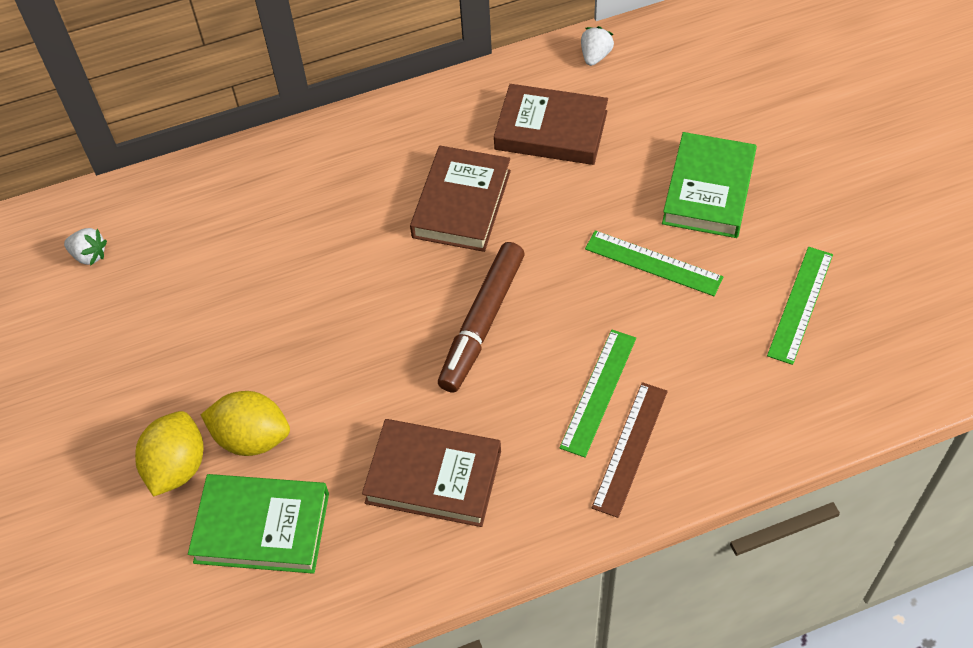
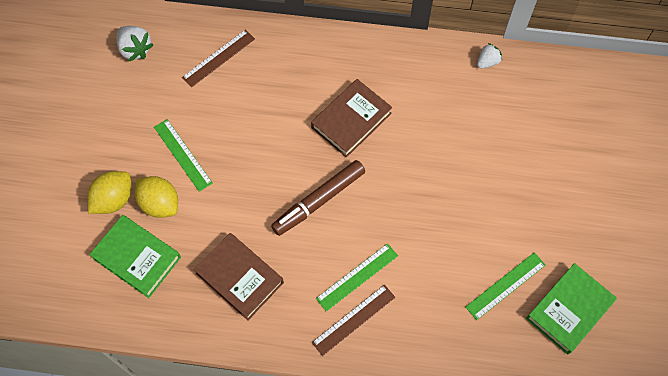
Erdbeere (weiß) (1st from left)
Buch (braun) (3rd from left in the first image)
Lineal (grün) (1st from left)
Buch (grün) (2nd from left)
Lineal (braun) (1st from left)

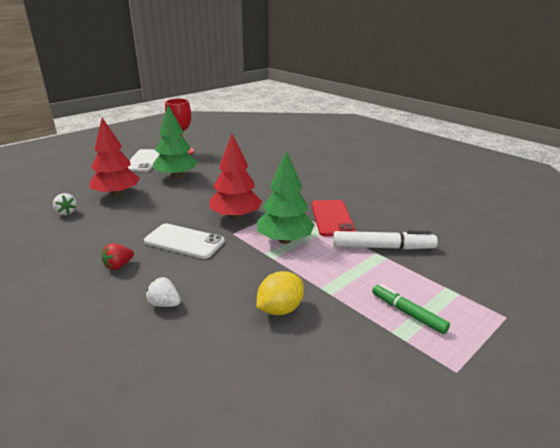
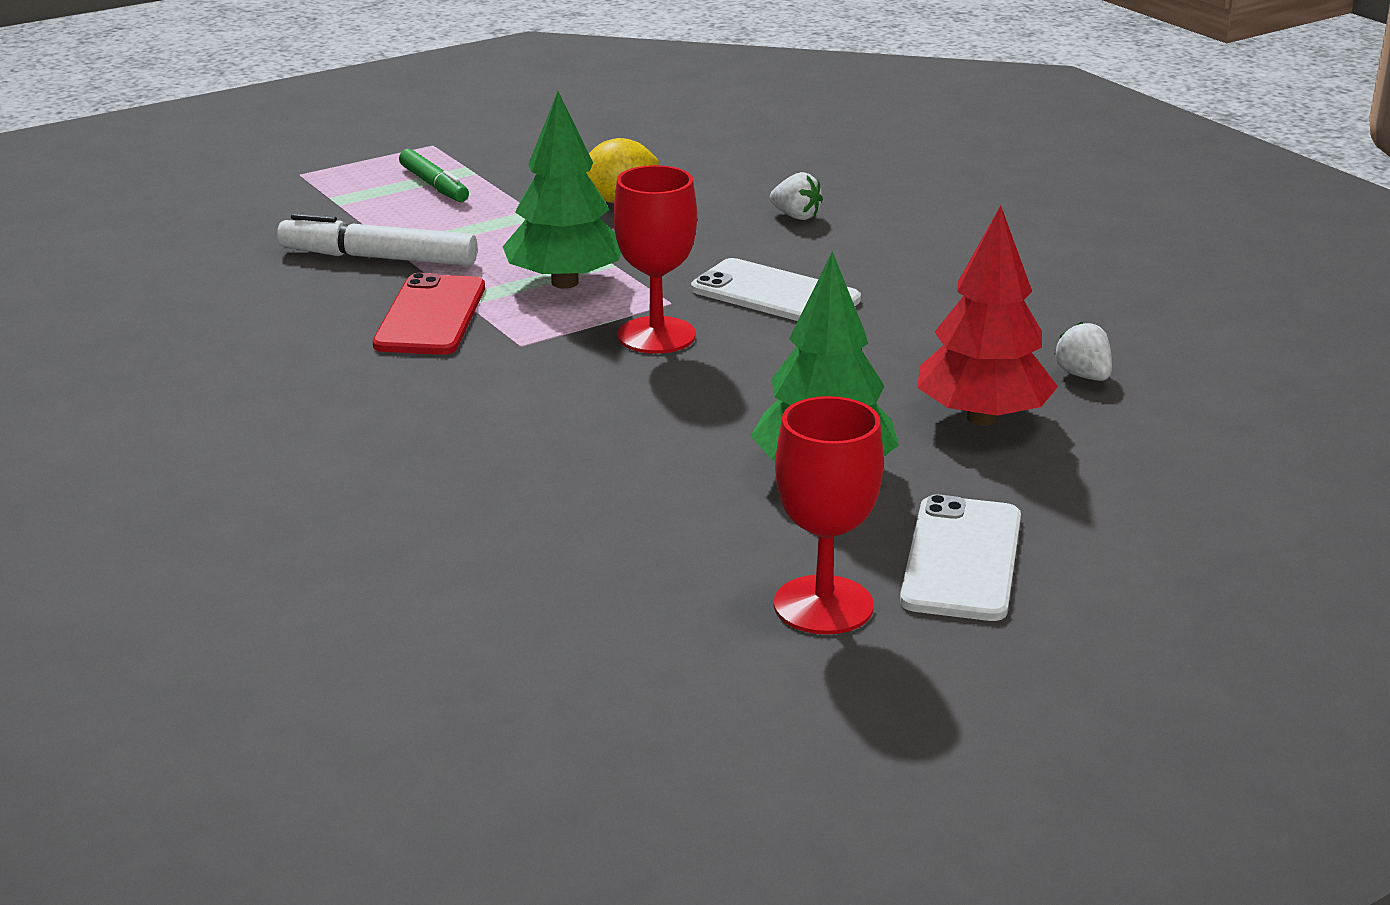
Erdbeere (rot)
Kelch (rot) (1st from left)

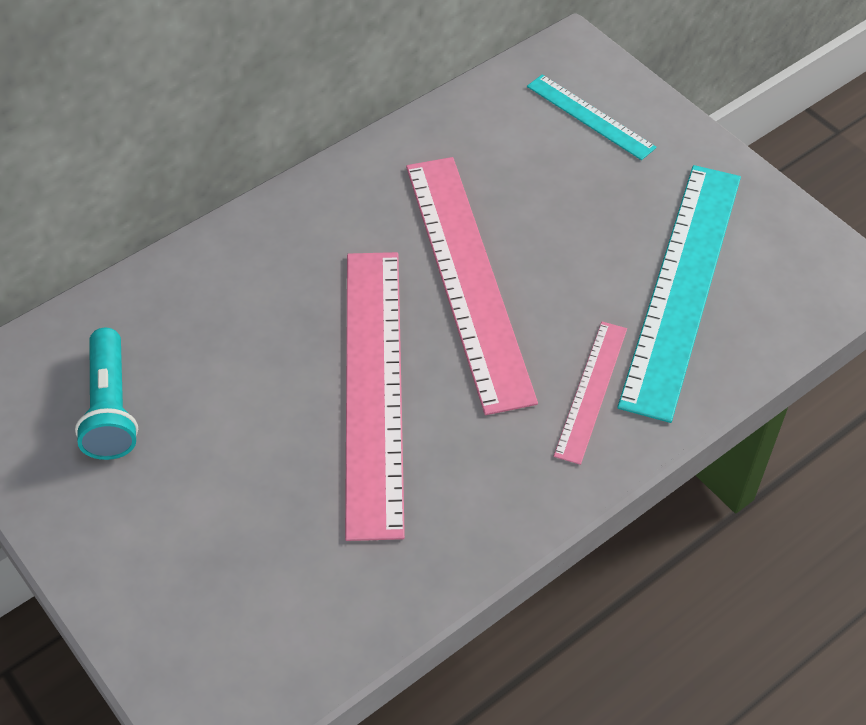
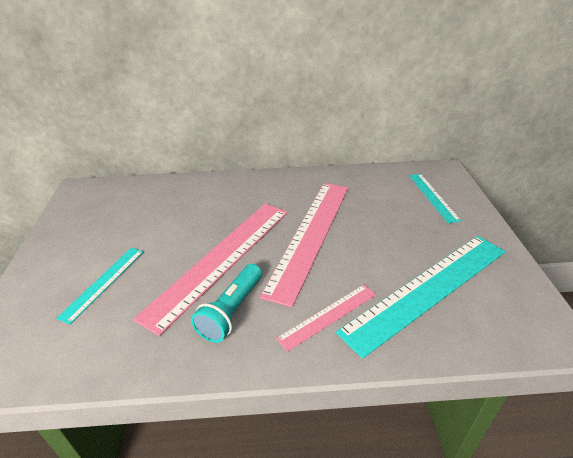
Taschenlampe (türkis)
Lineal (türkis) (1st from left)

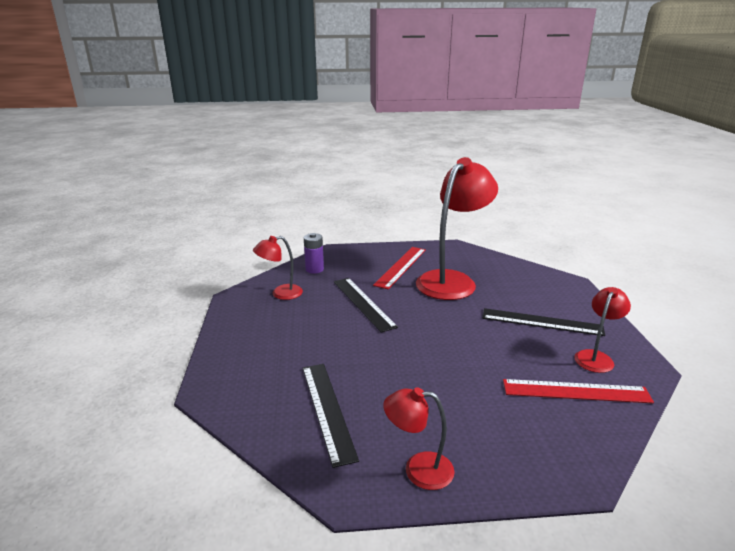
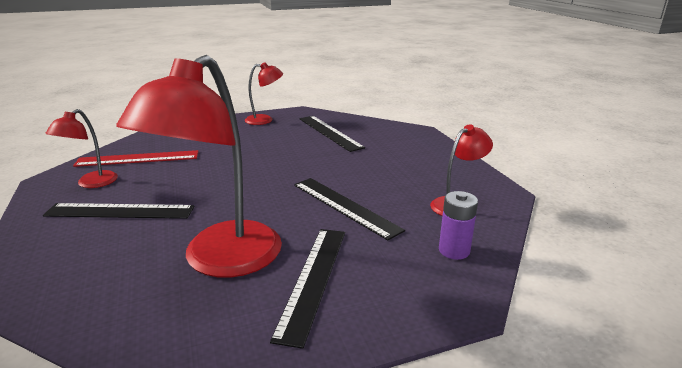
Lineal (schwarz) (2nd from left)

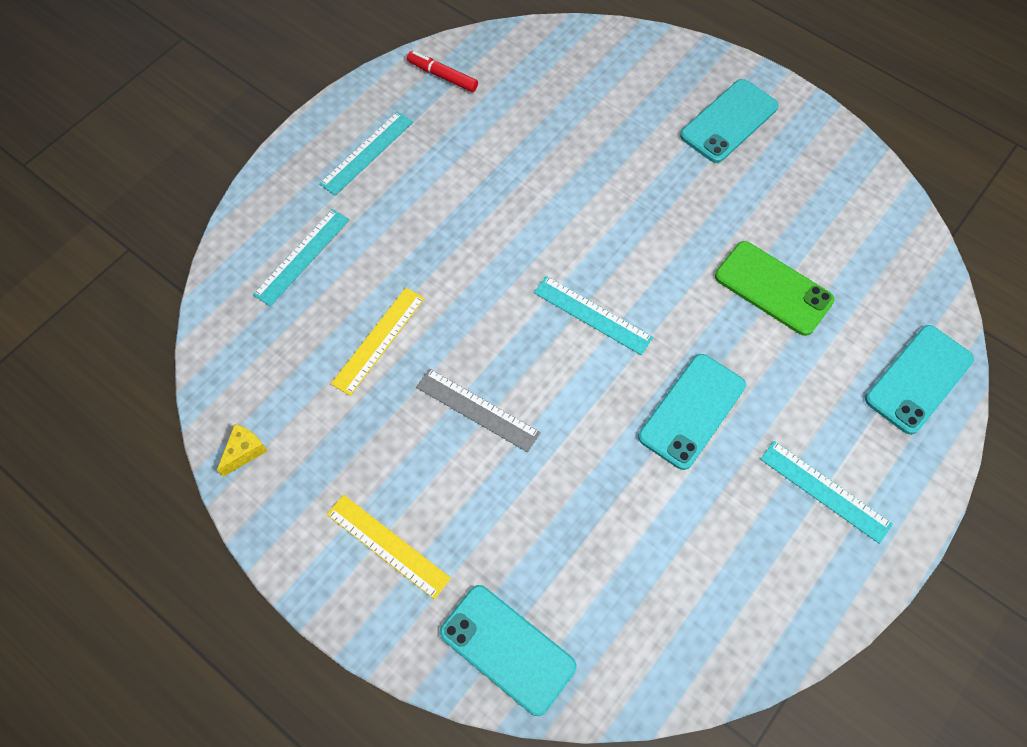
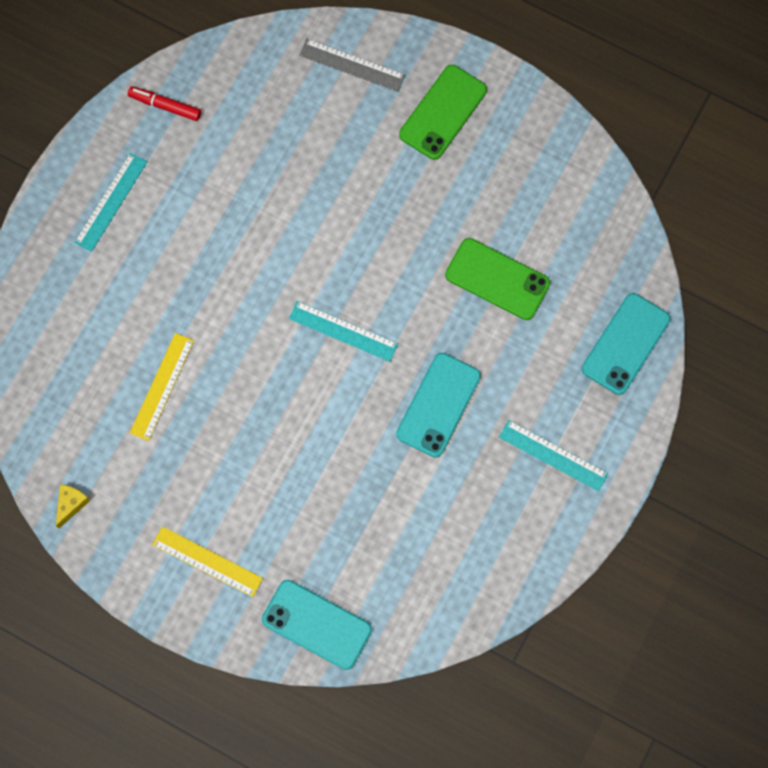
Lineal (türkis) (1st from left in the first image)
Lineal (grau)
Handy (grün) (1st from left)

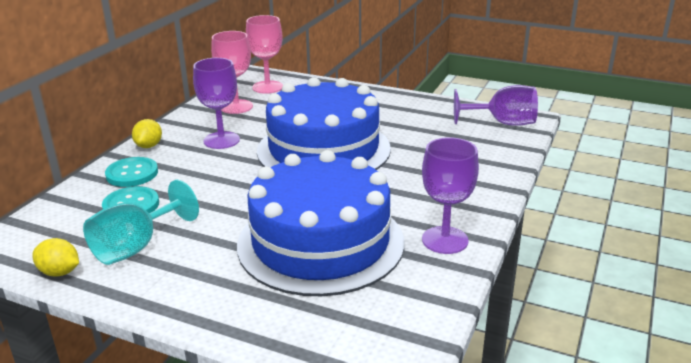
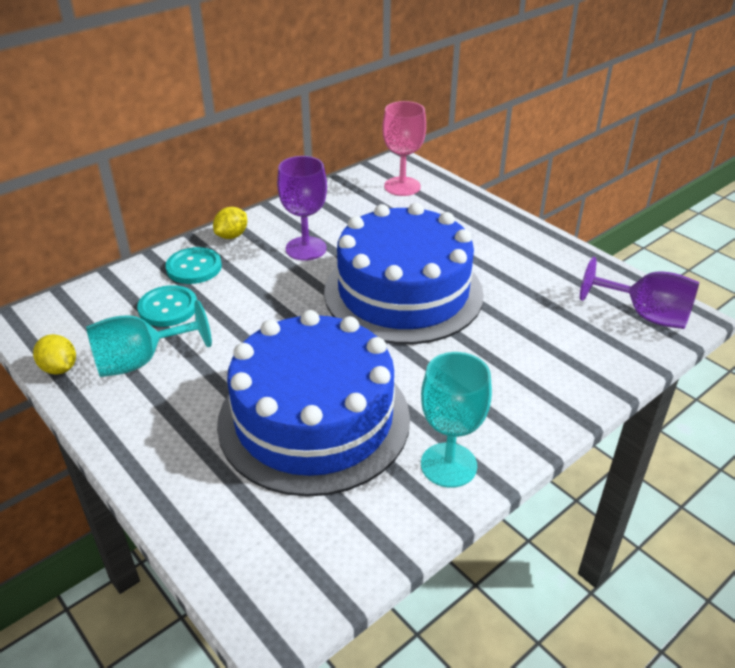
Kelch (rosa) (1st from left in the first image)
Kelch (türkis) (2nd from left)

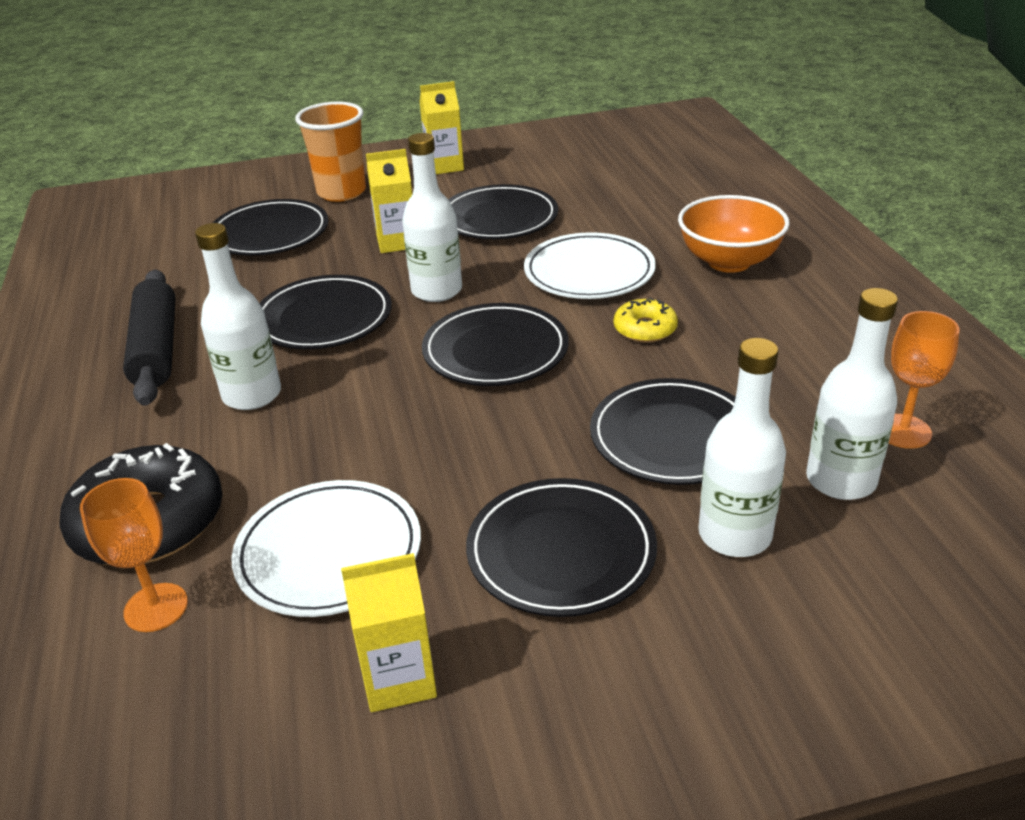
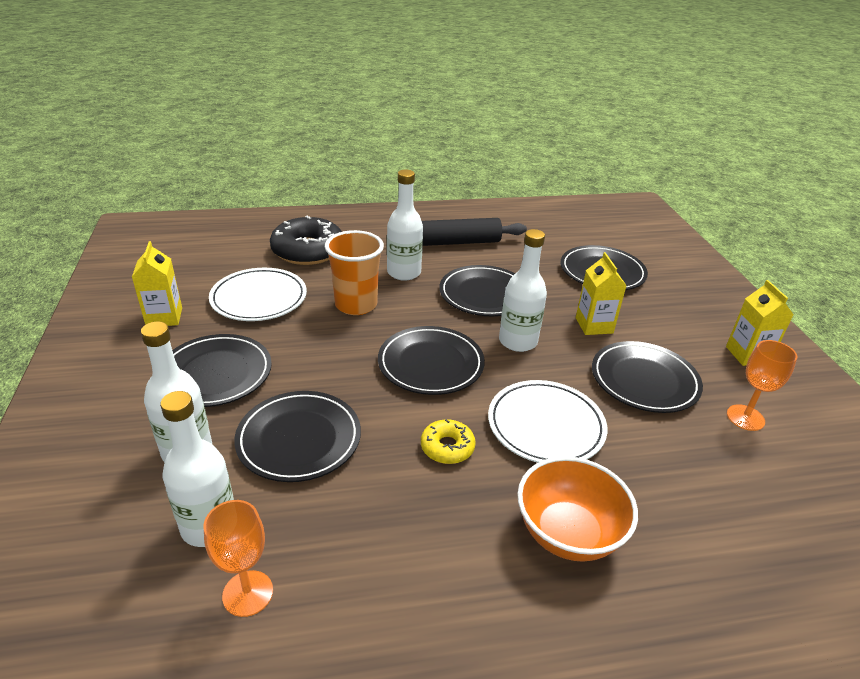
Kelch (orange) (2nd from left)
Becher (orange)

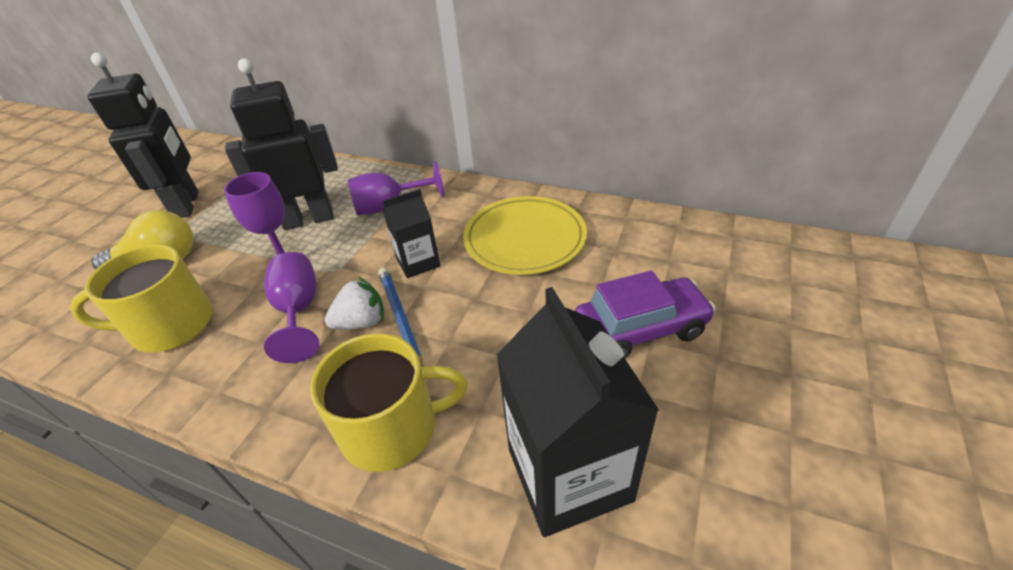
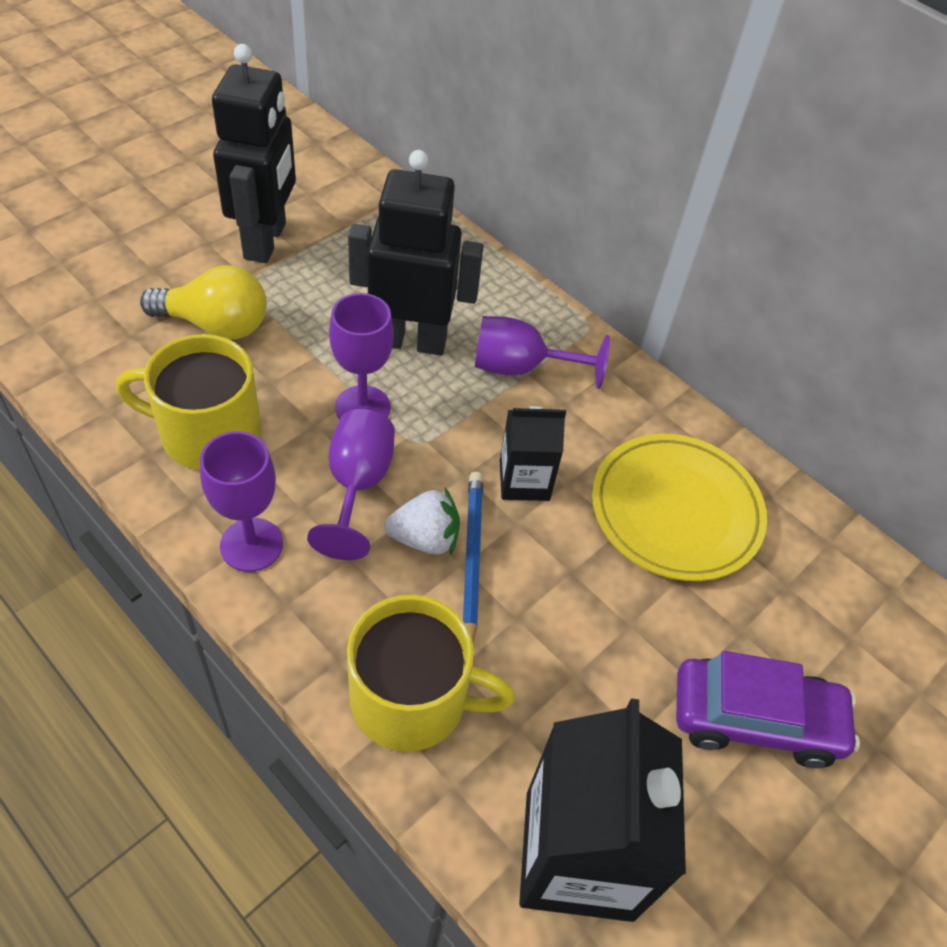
Kelch (lila) (1st from left)

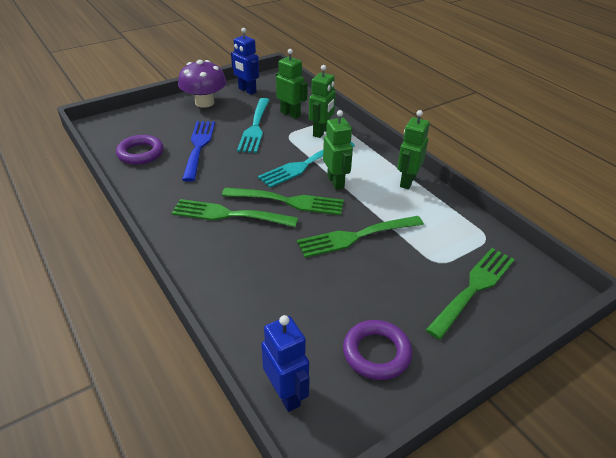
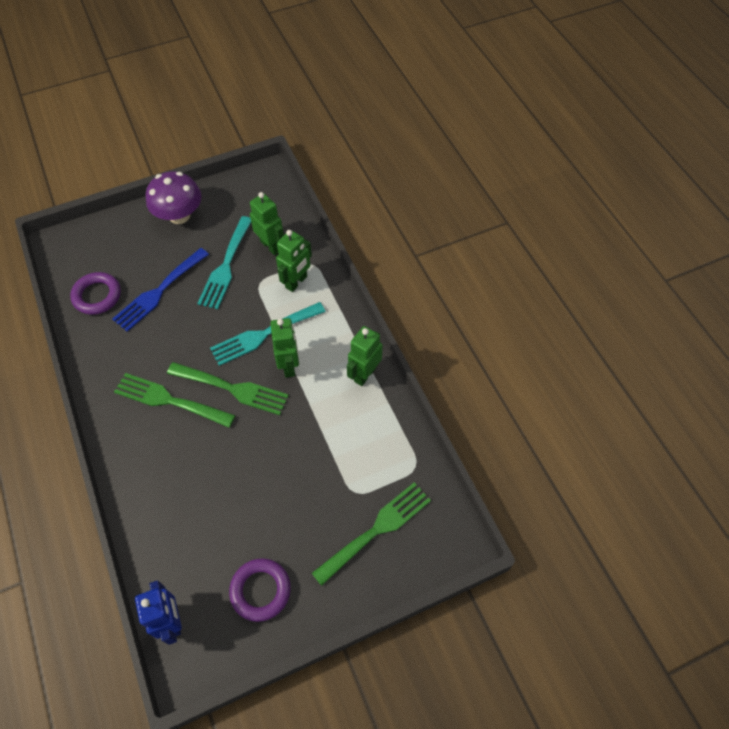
Gabel (blau)
Roboter (blau) (1st from left in the first image)
Gabel (grün) (3rd from left in the first image)

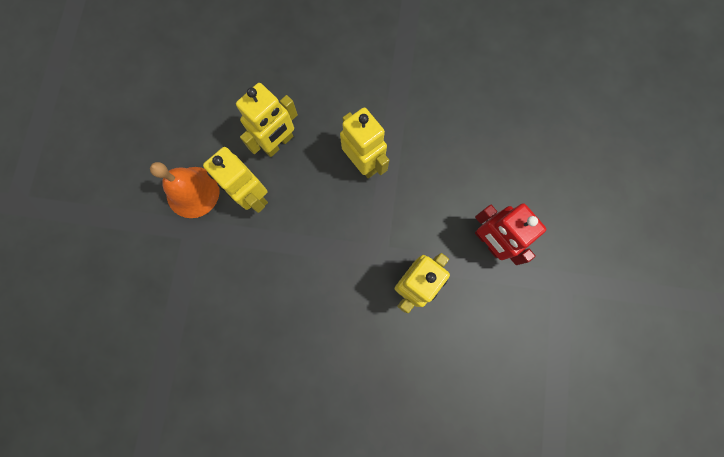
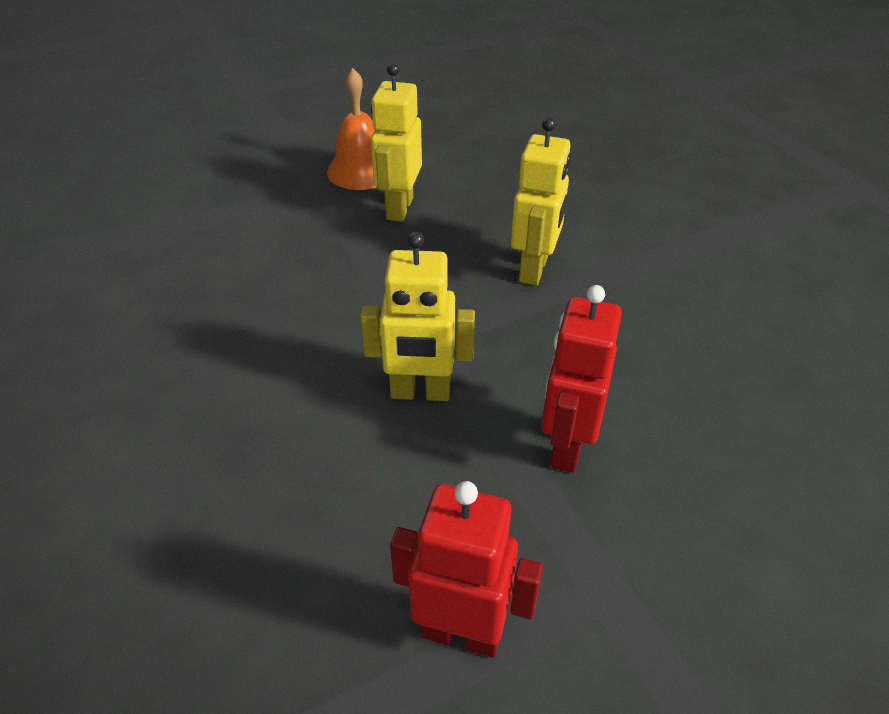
Roboter (gelb) (2nd from left in the first image)
Roboter (rot) (1st from left)

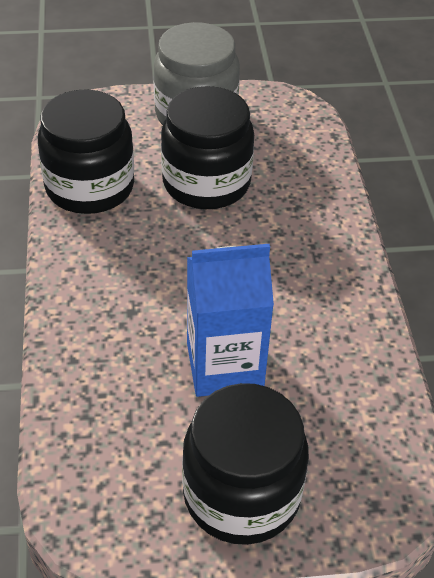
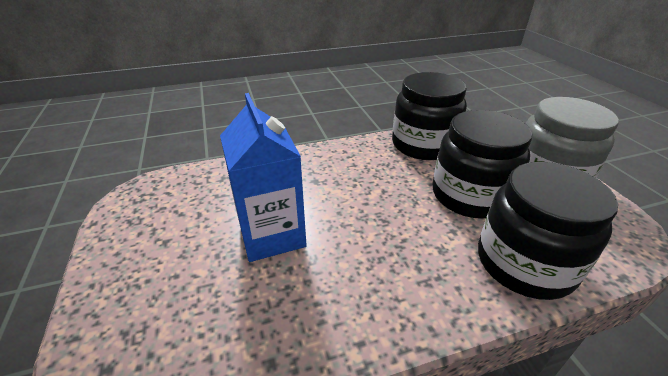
Einmachglas (schwarz) (3rd from left)

